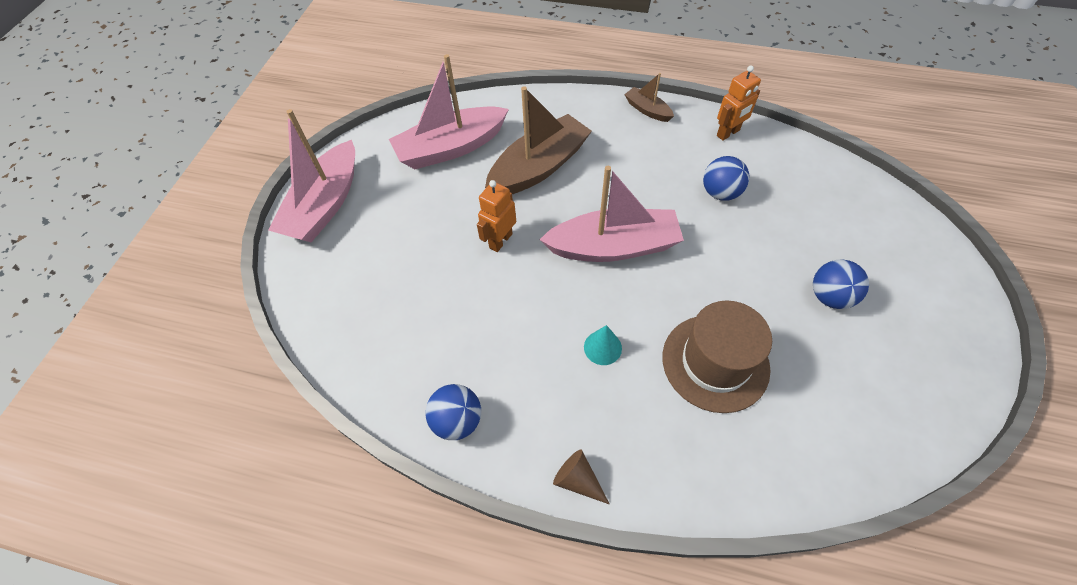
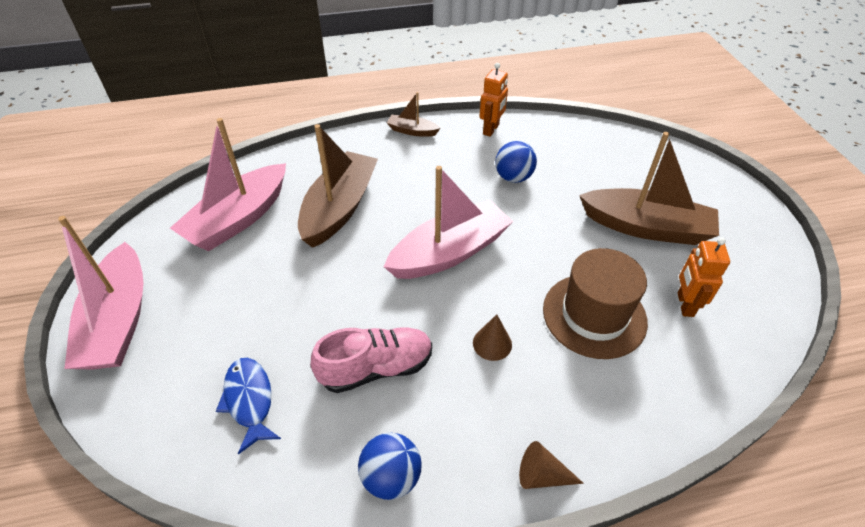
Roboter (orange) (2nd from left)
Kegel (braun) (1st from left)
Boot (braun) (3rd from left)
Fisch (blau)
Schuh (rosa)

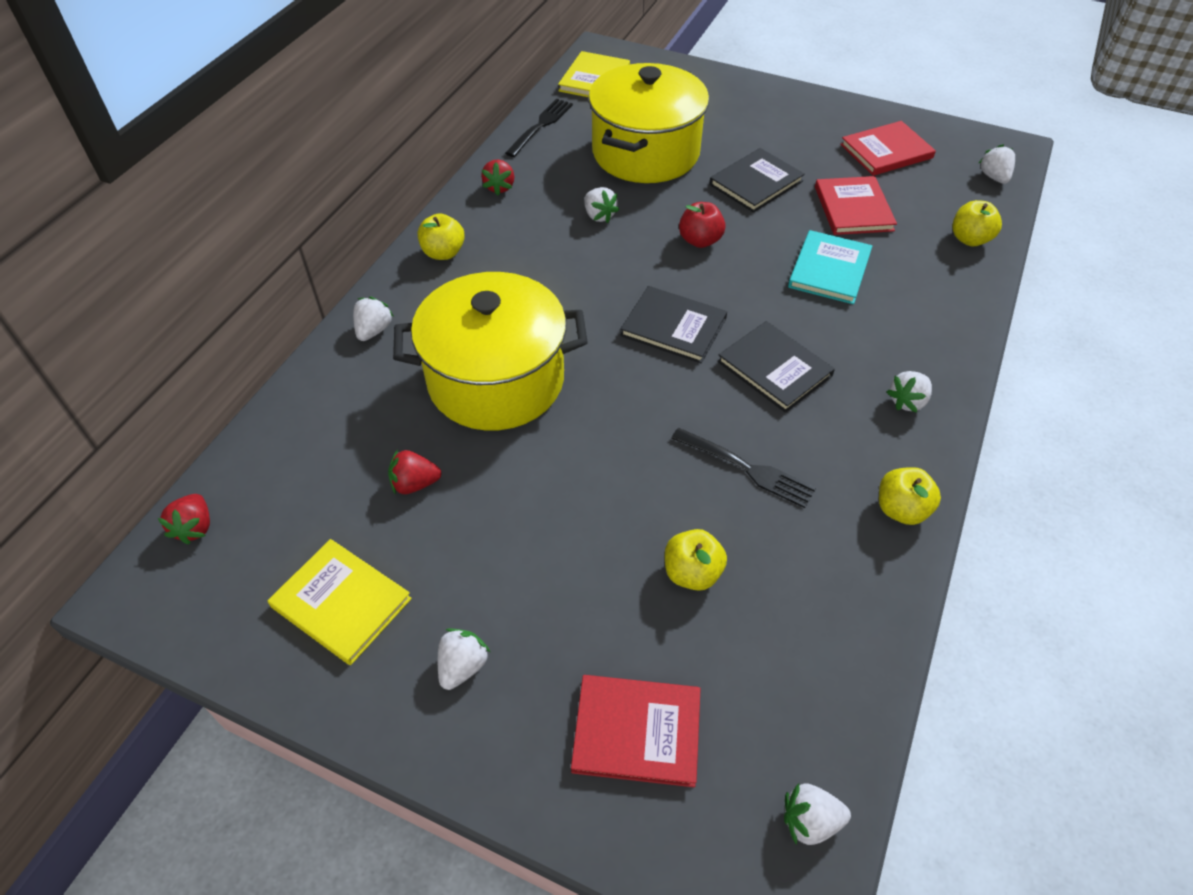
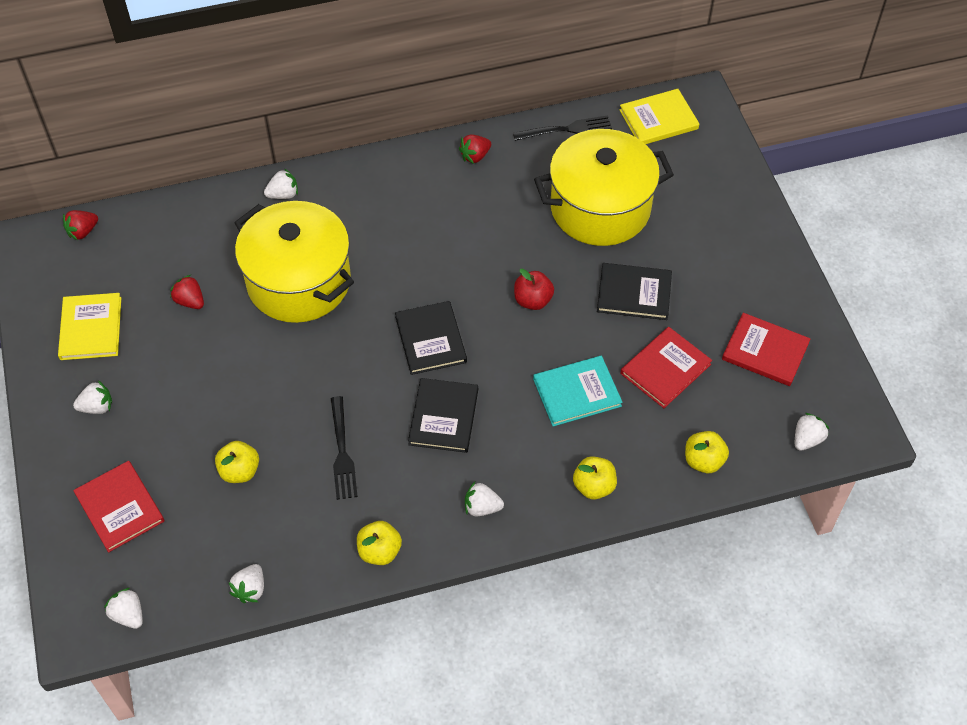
Apfel (gelb) (3rd from left)
Erdbeere (weiß) (3rd from left)

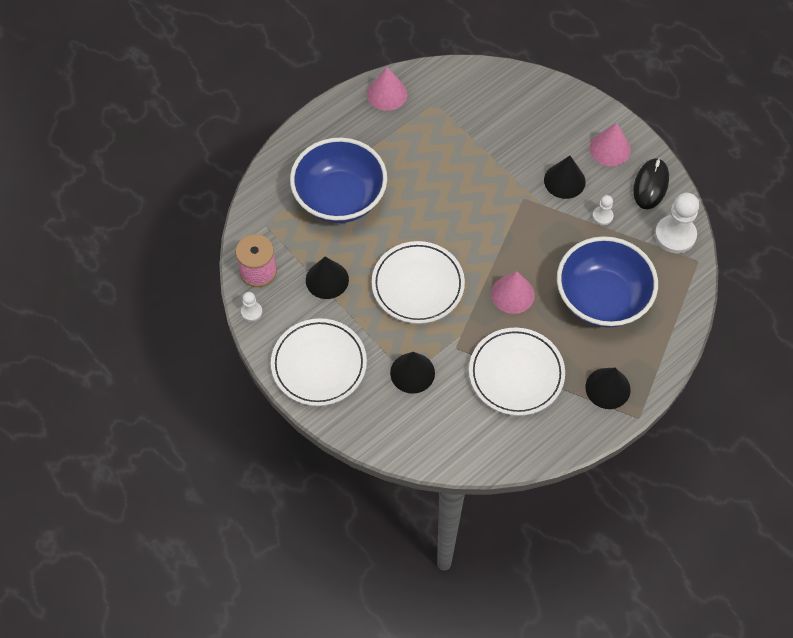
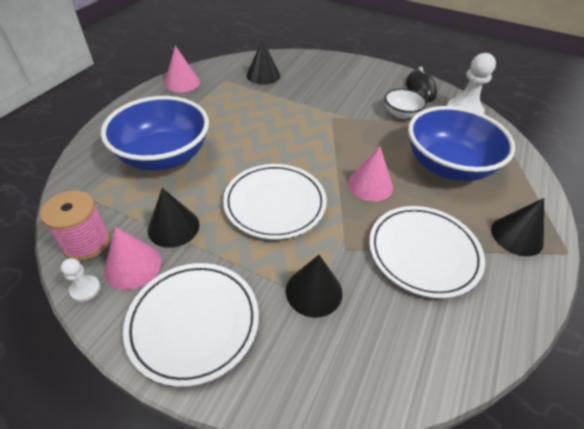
Kegel (schwarz) (2nd from left)
Kegel (rosa) (1st from left)
Schüssel (weiß)

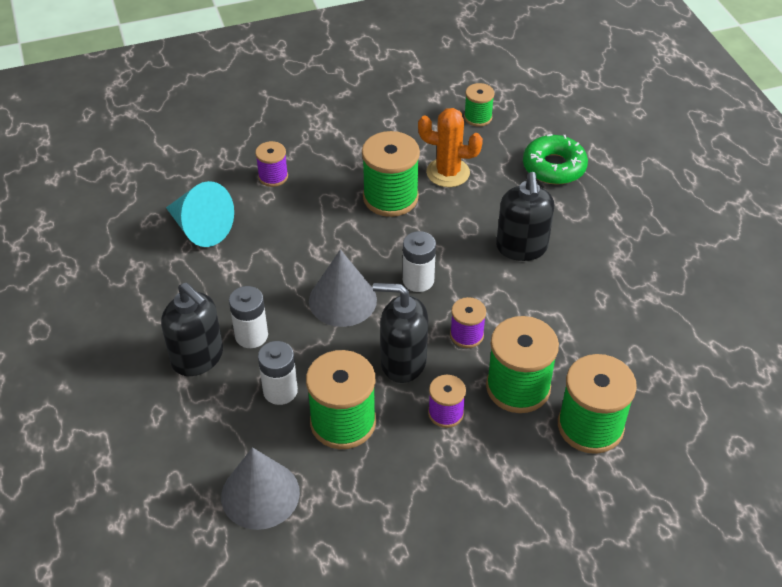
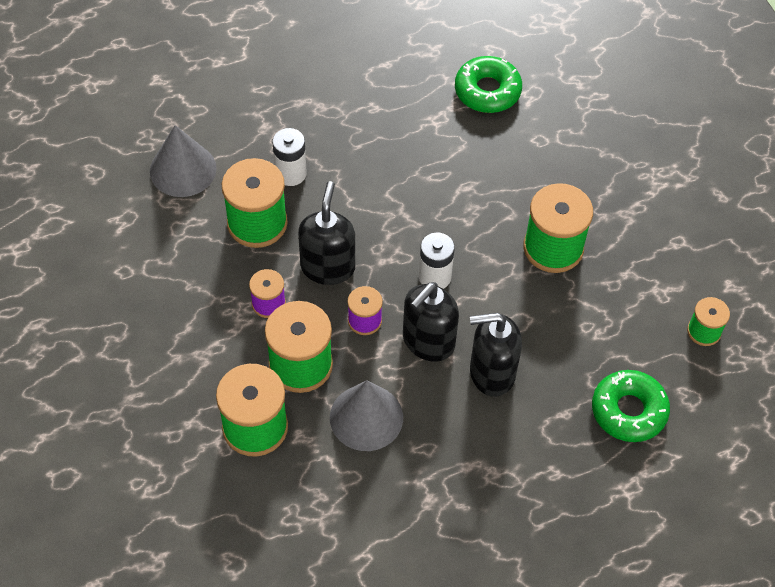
Seifenspender (schwarz) (2nd from left)
Donut (grün) (1st from left)
Batterie (weiß) (1st from left in the first image)
Garnrolle (lila) (1st from left in the first image)
Kegel (grau) (2nd from left)
Kaktus (orange)

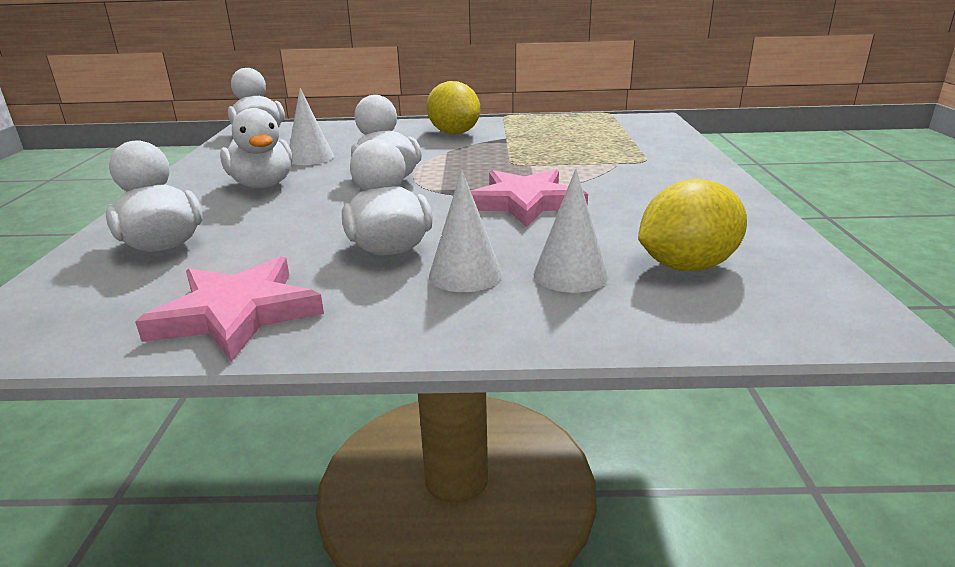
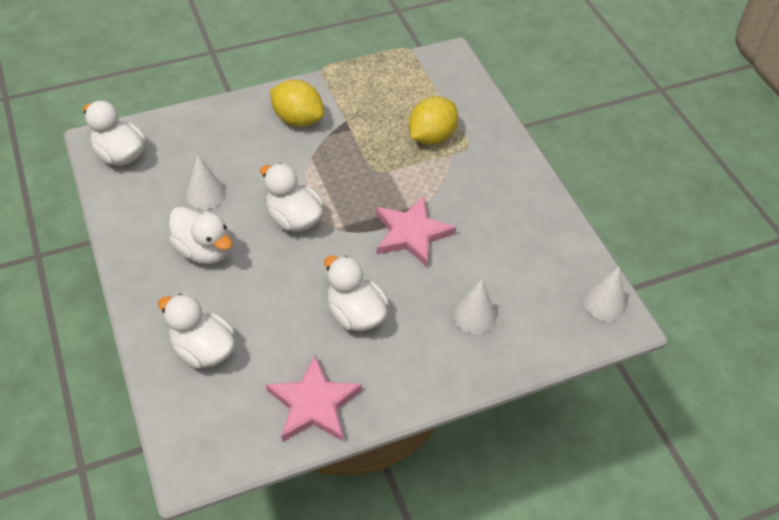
Kegel (weiß) (3rd from left)
Zitrone (gelb) (2nd from left)

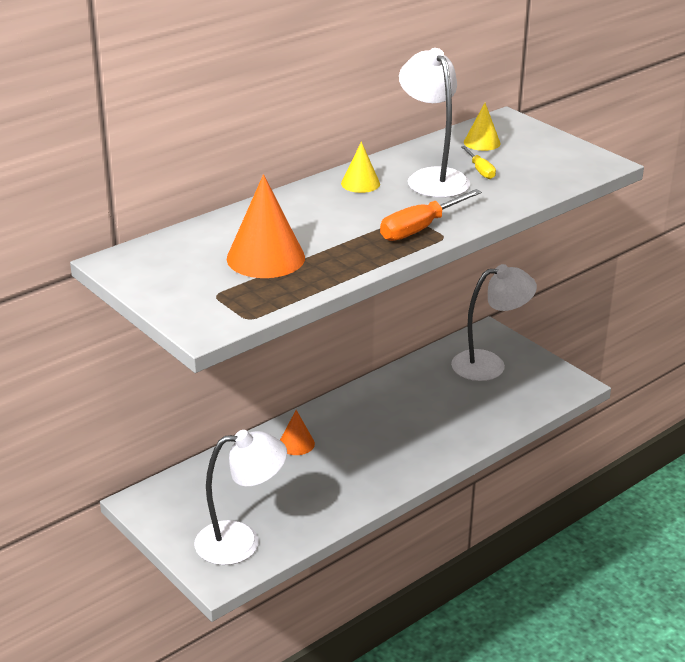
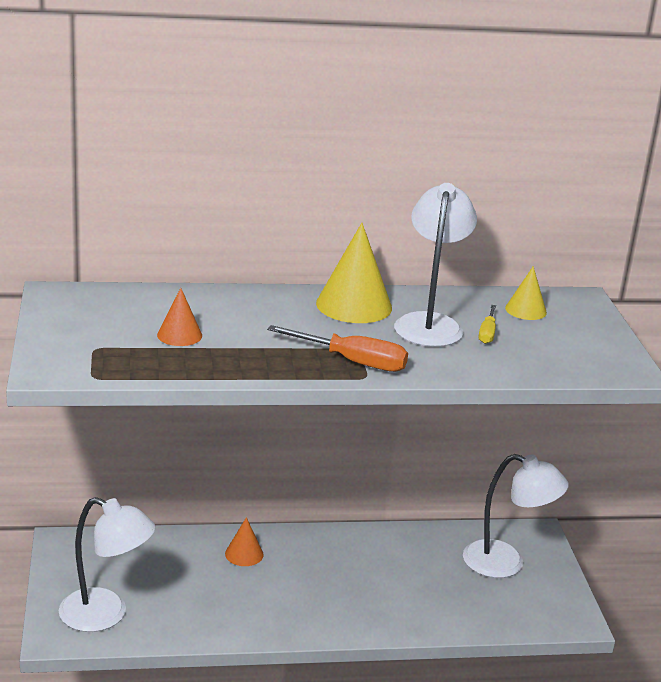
Kegel (orange) (1st from left)
Kegel (gelb) (1st from left)
Schraubenzieher (orange)

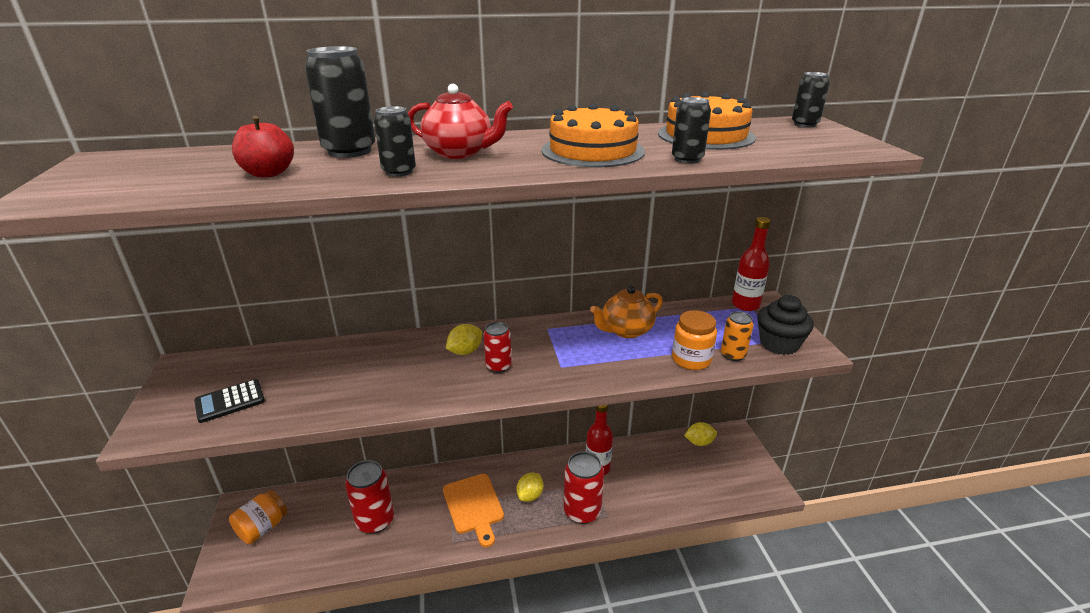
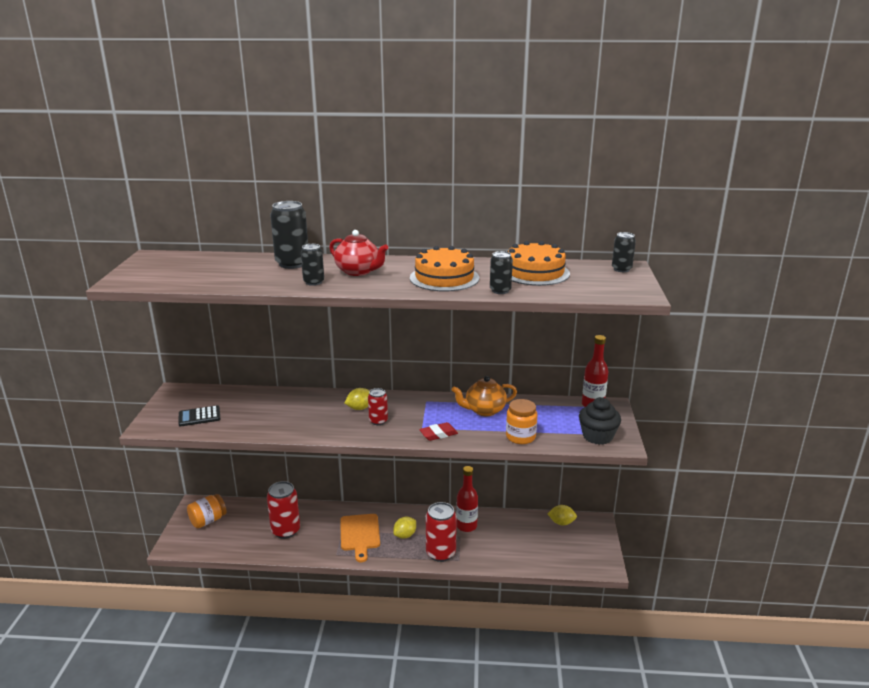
Apfel (rot)
Dose (orange)
Radiergummi (rot)

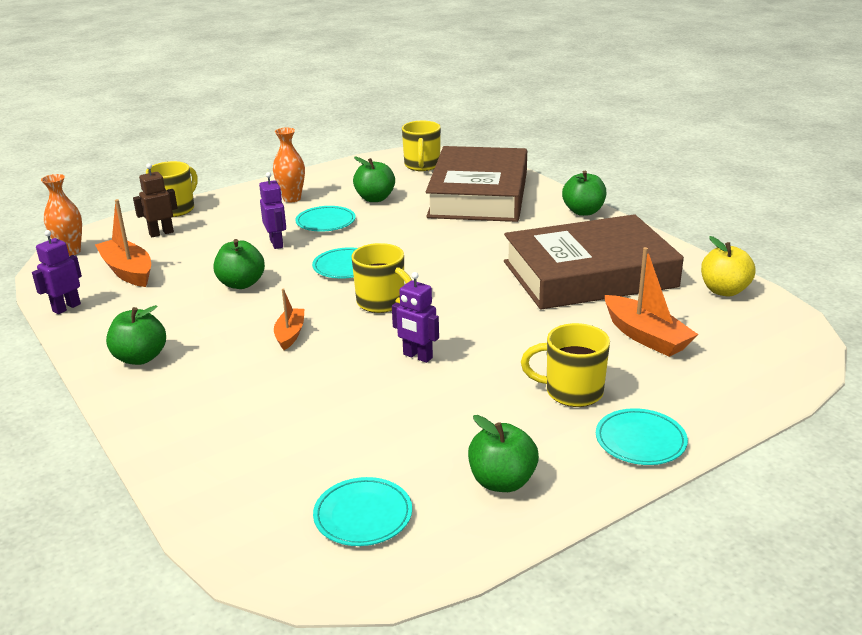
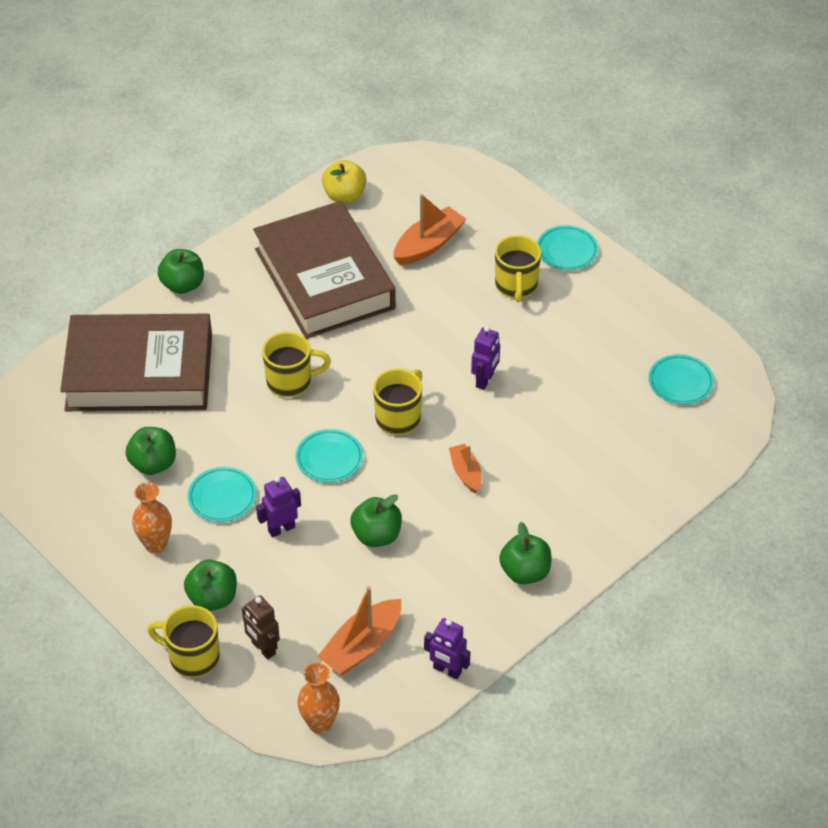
Boot (orange) (3rd from left)
Tasse (gelb) (2nd from left)
Apfel (grün) (3rd from left)

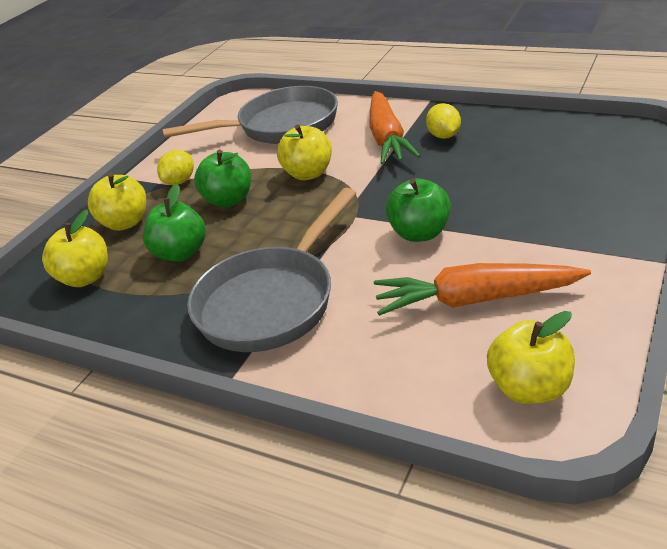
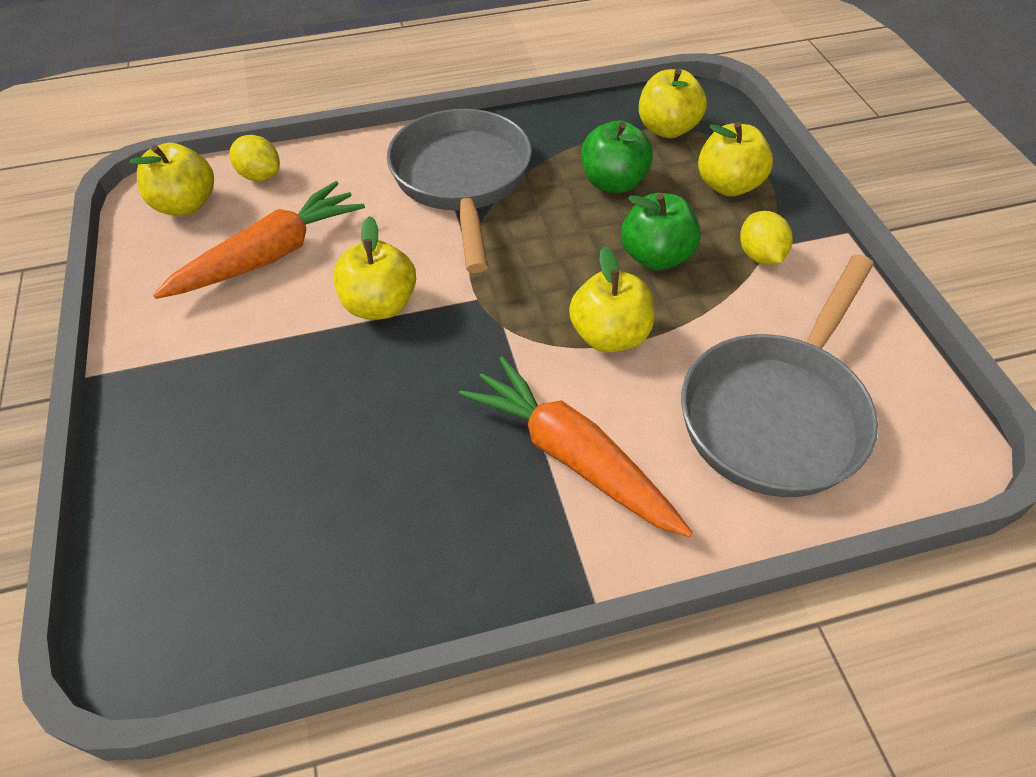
Apfel (gelb) (2nd from left)
Zitrone (gelb) (1st from left)

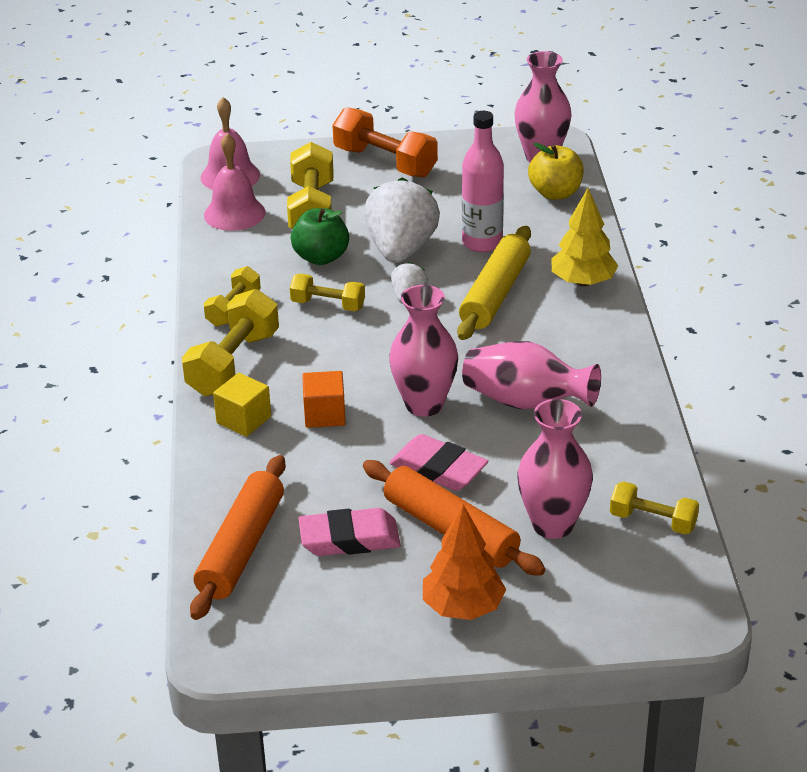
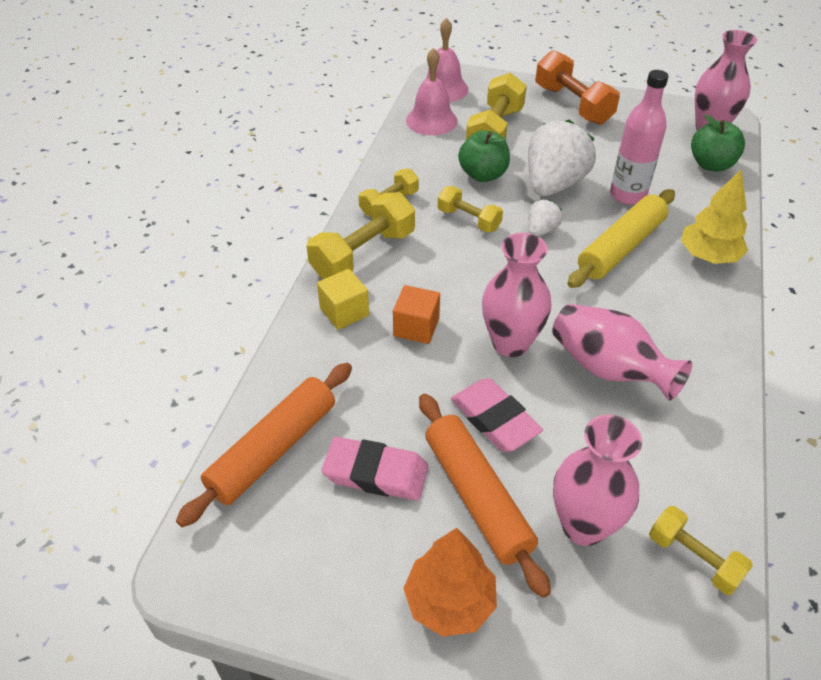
Apfel (grün) (2nd from left)

